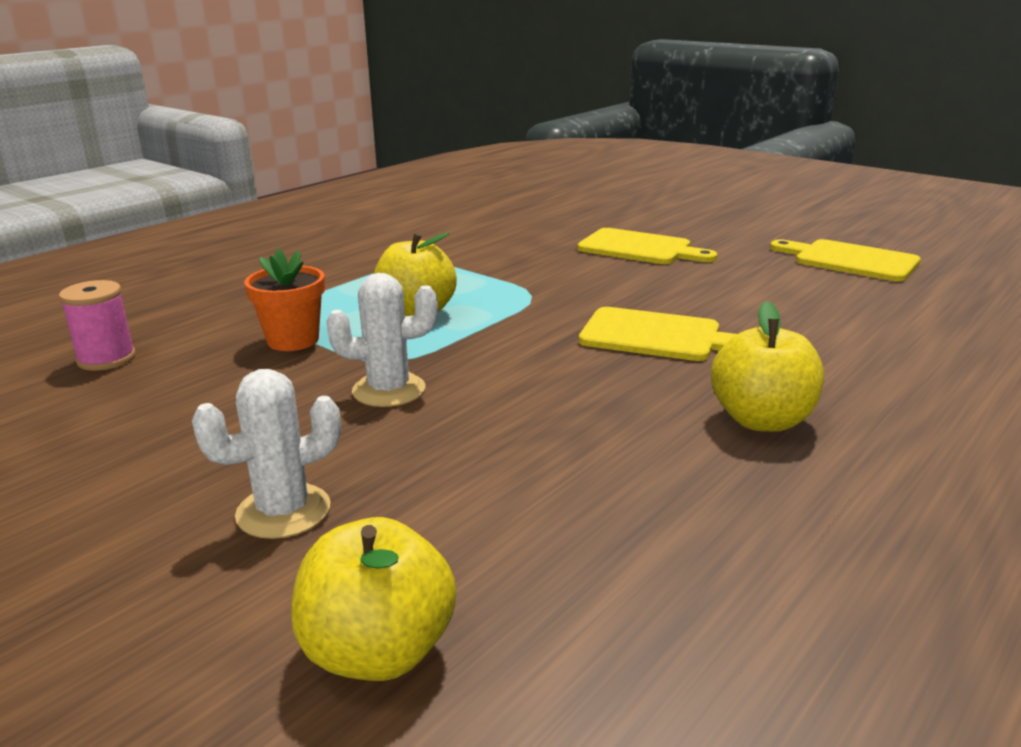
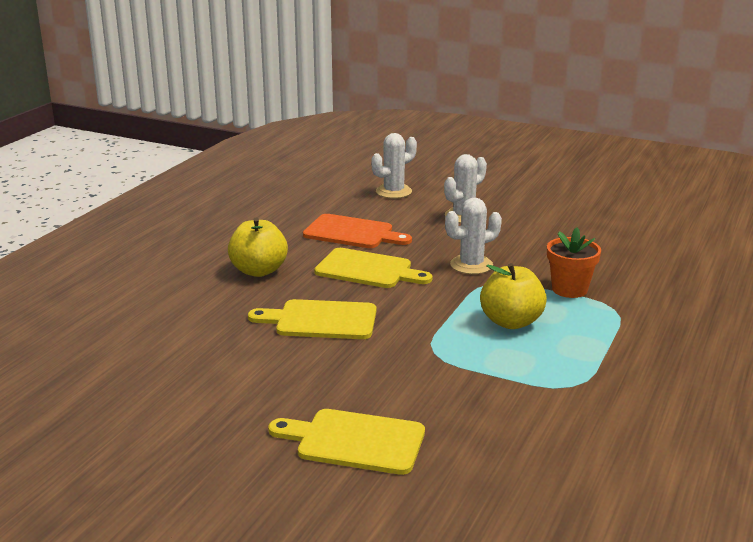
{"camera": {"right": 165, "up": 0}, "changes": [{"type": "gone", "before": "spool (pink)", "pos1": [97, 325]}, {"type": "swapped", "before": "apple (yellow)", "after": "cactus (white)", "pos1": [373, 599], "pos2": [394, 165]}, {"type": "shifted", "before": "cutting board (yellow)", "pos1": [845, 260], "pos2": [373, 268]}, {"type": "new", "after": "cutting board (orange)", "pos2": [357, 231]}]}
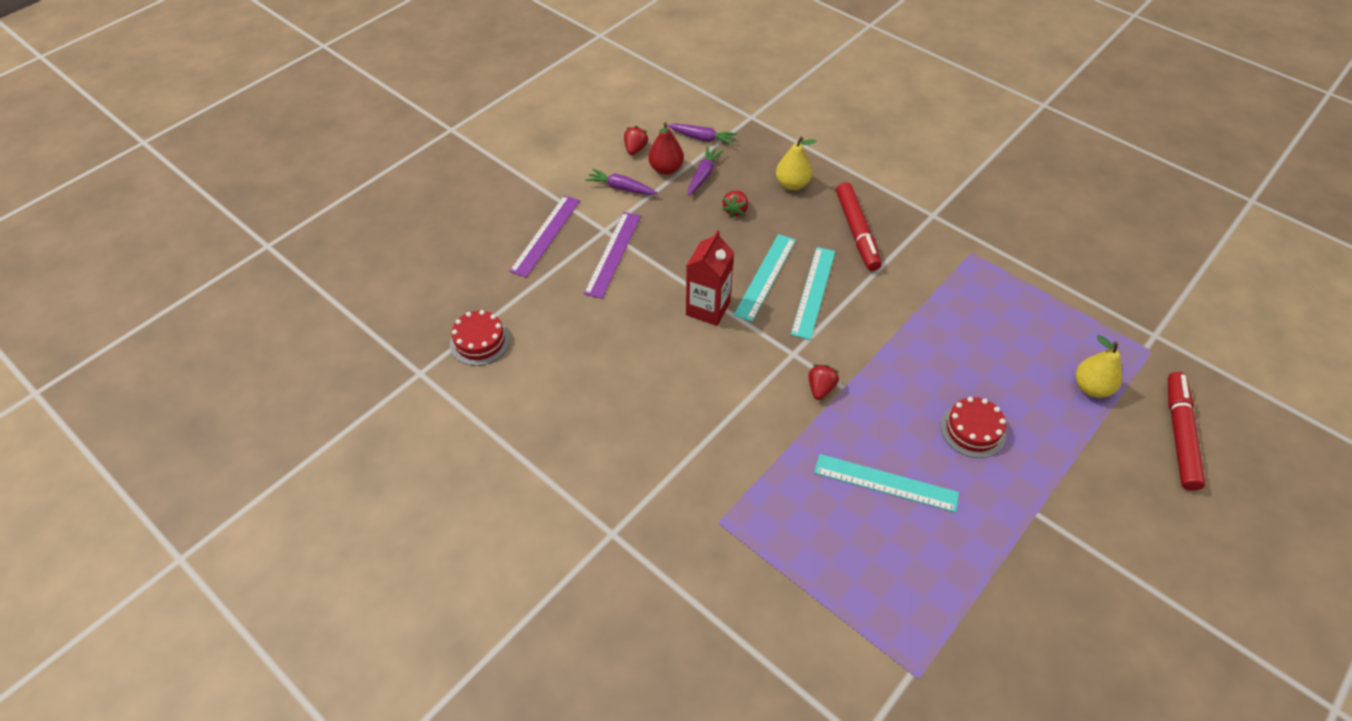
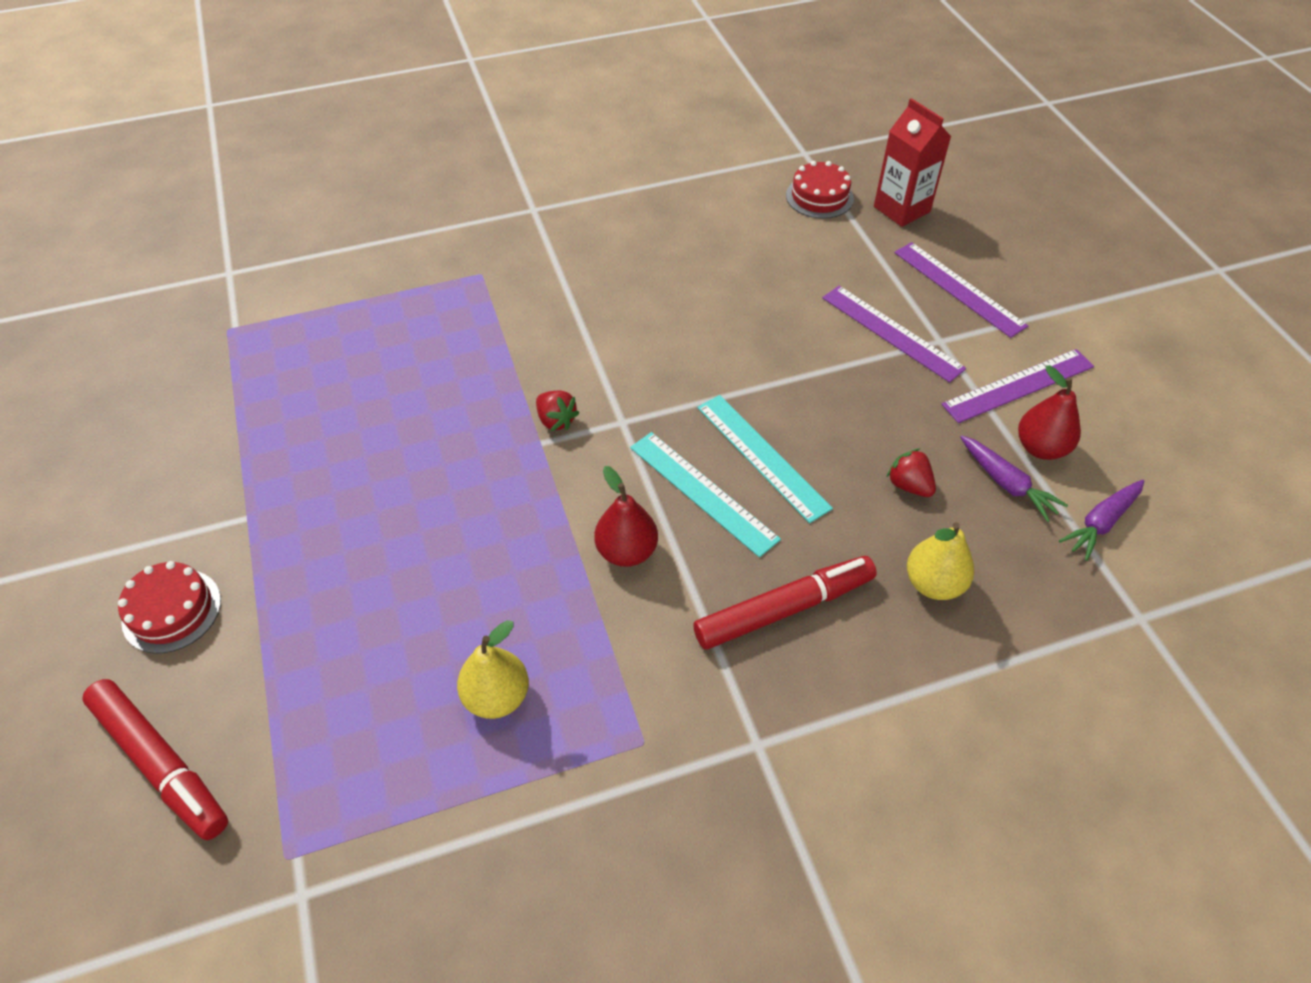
{"camera": {"right": 120, "up": 0}, "changes": [{"type": "swapped", "before": "carrot (purple)", "after": "ruler (purple)", "pos1": [621, 182], "pos2": [1017, 386]}, {"type": "gone", "before": "strawberry (red)", "pos1": [636, 140]}, {"type": "shifted", "before": "carton (red)", "pos1": [710, 278], "pos2": [912, 162]}, {"type": "gone", "before": "ruler (turquoise)", "pos1": [886, 483]}, {"type": "rotated", "before": "marker (red)", "pos1": [859, 226], "pos2": [785, 602], "turn": 135}, {"type": "shifted", "before": "cake (red)", "pos1": [973, 427], "pos2": [169, 607]}, {"type": "shifted", "before": "pear (yellow)", "pos1": [1099, 366], "pos2": [493, 669]}, {"type": "new", "after": "pear (red)", "pos2": [626, 516]}]}
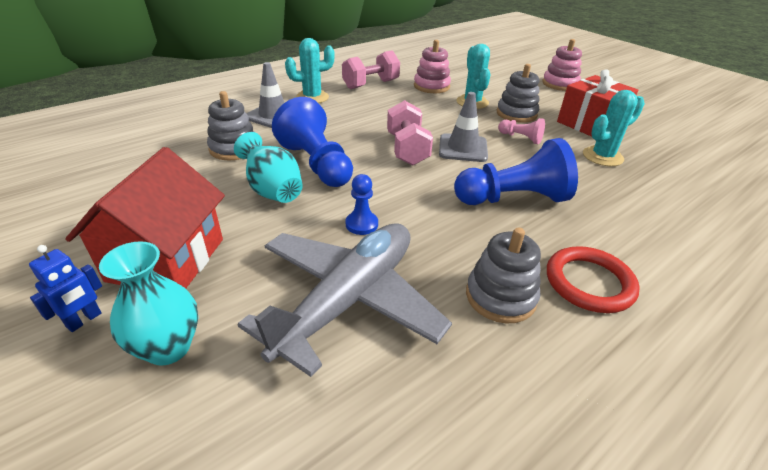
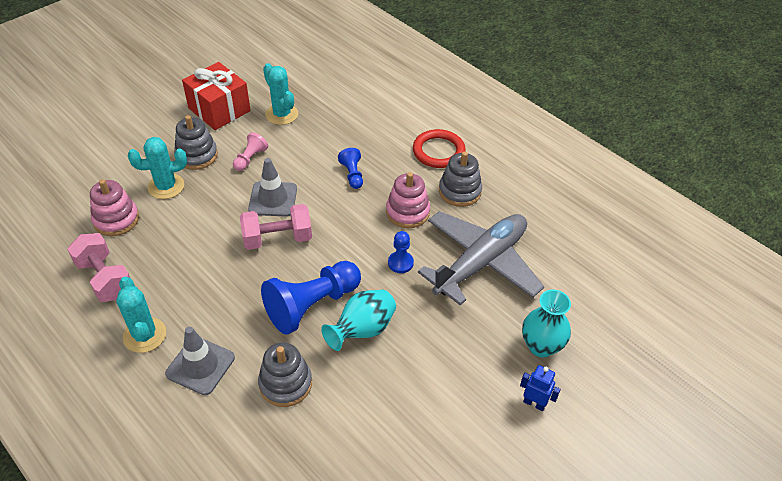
{"camera": {"right": -95, "up": 10}, "changes": [{"type": "gone", "before": "house (red)", "pos1": [145, 218]}, {"type": "rotated", "before": "plane (grey)", "pos1": [344, 300], "pos2": [481, 258], "turn": 105}, {"type": "scaled", "before": "pawn (blue)", "pos1": [516, 171], "pos2": [350, 168], "scale": 0.49}, {"type": "shifted", "before": "stacking toy (pink)", "pos1": [562, 65], "pos2": [408, 200]}]}
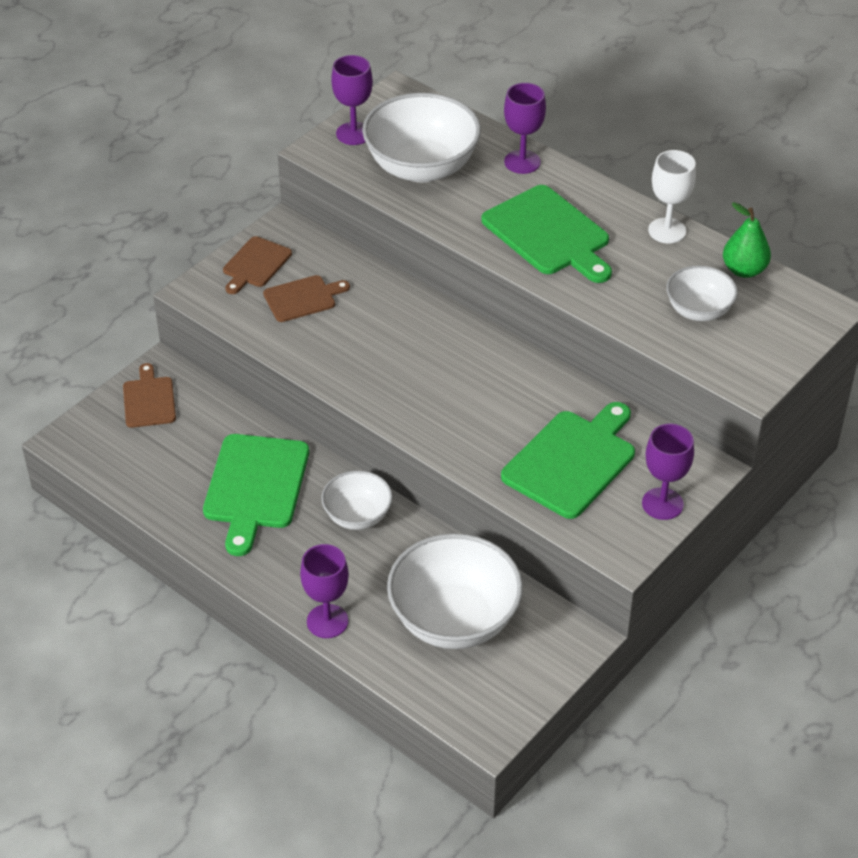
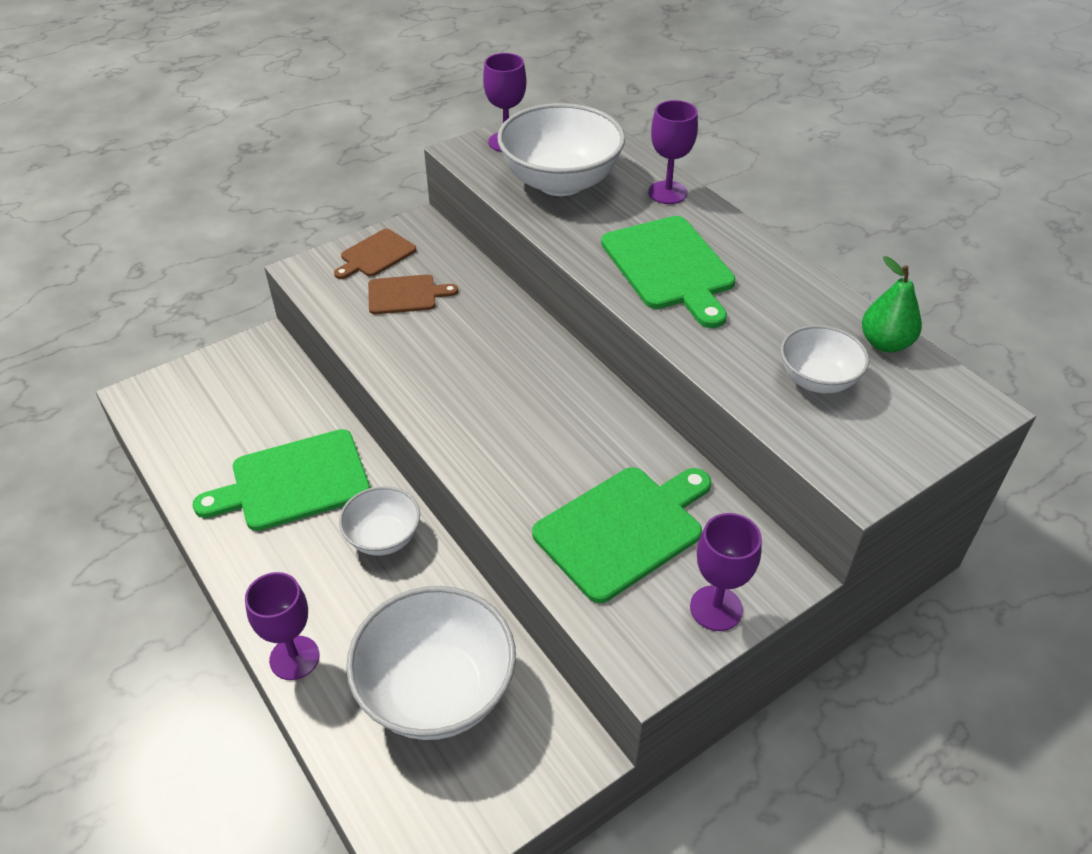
{"camera": {"right": 15, "up": 0}, "changes": [{"type": "gone", "before": "cutting board (brown)", "pos1": [149, 395]}, {"type": "rotated", "before": "cutting board (green)", "pos1": [256, 495], "pos2": [281, 480], "turn": 45}, {"type": "gone", "before": "goblet (white)", "pos1": [672, 196]}]}
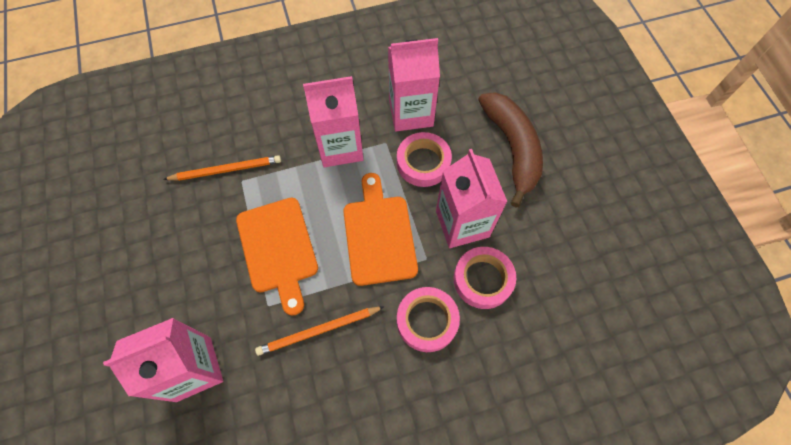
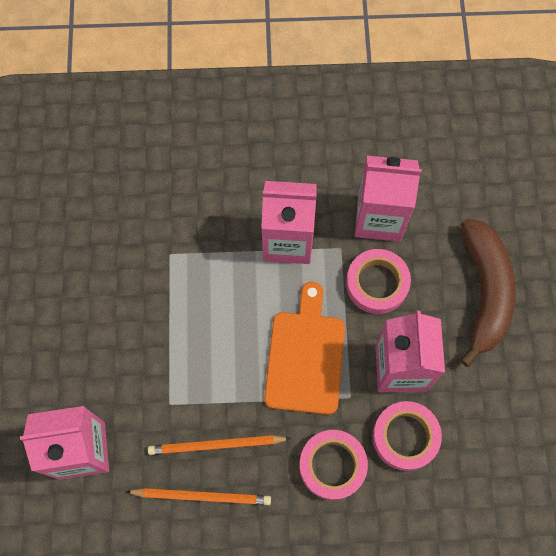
{"camera": {"right": 15, "up": 5}, "changes": [{"type": "shifted", "before": "pencil (orange)", "pos1": [222, 168], "pos2": [198, 496]}, {"type": "gone", "before": "cutting board (orange)", "pos1": [277, 257]}]}
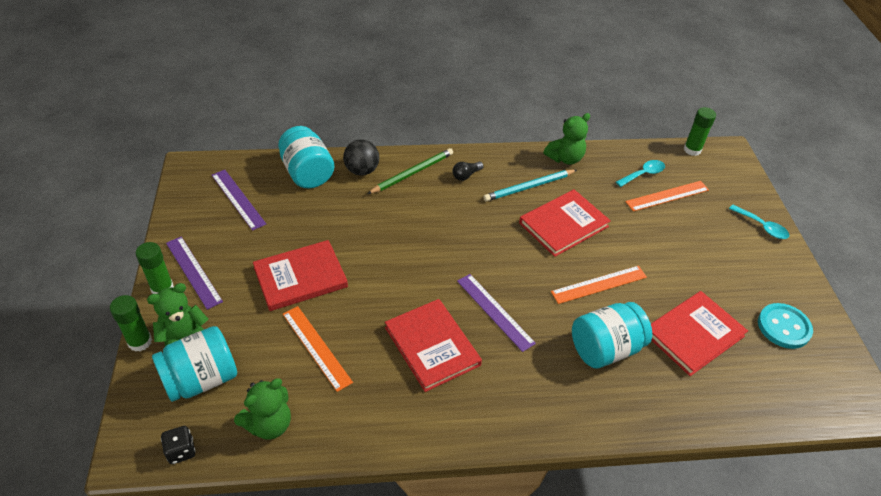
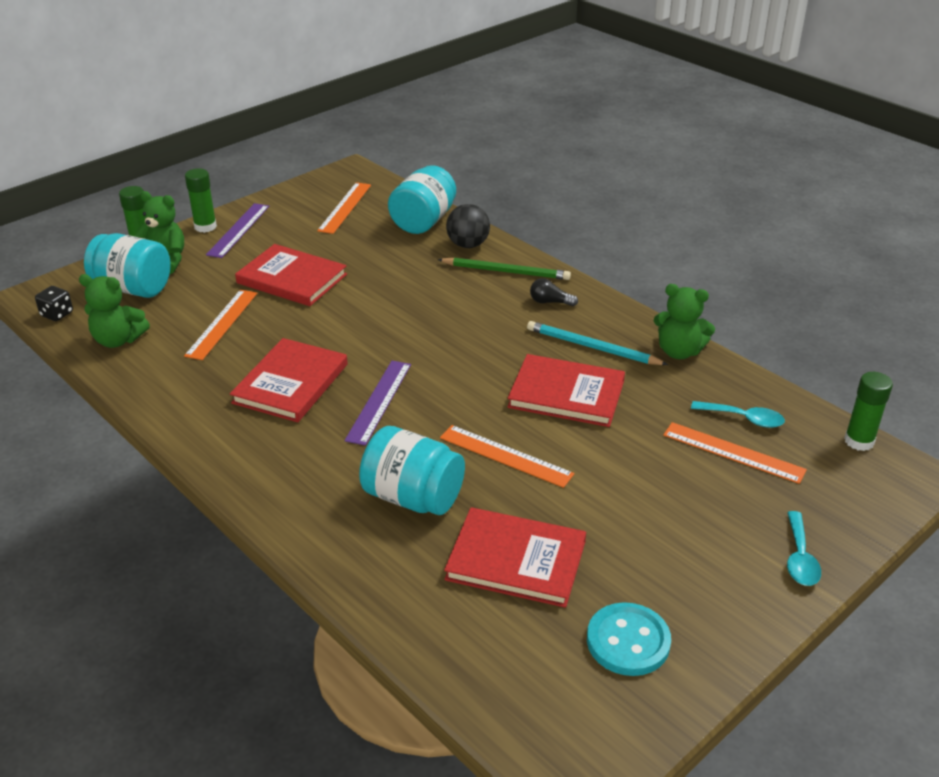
{"camera": {"right": 55, "up": -10}, "changes": [{"type": "repainted", "before": "ruler (purple)", "after": "ruler (orange)", "pos1": [239, 200], "pos2": [344, 208]}]}
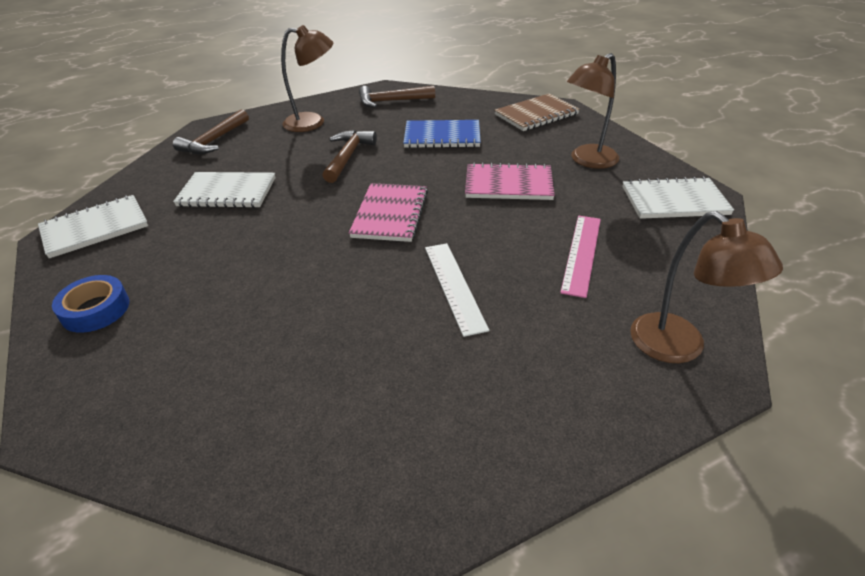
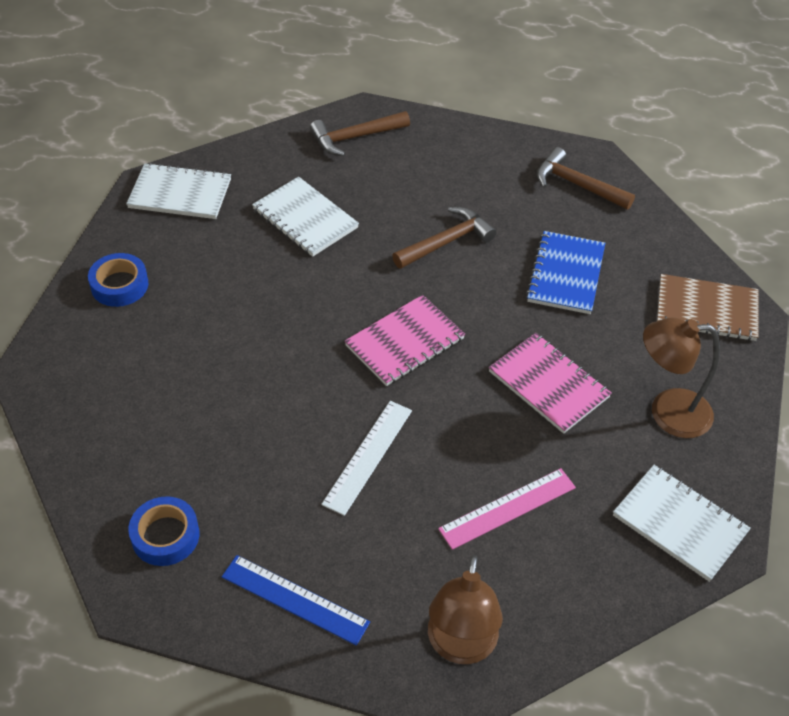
{"camera": {"right": 40, "up": 10}, "changes": [{"type": "gone", "before": "lamp (brown)", "pos1": [307, 78]}, {"type": "rotated", "before": "notebook (blue)", "pos1": [442, 134], "pos2": [565, 272], "turn": 60}, {"type": "new", "after": "tape (blue)", "pos2": [163, 531]}, {"type": "new", "after": "ruler (blue)", "pos2": [296, 600]}]}
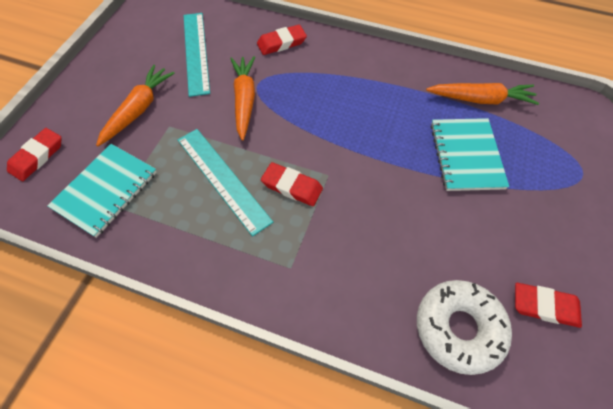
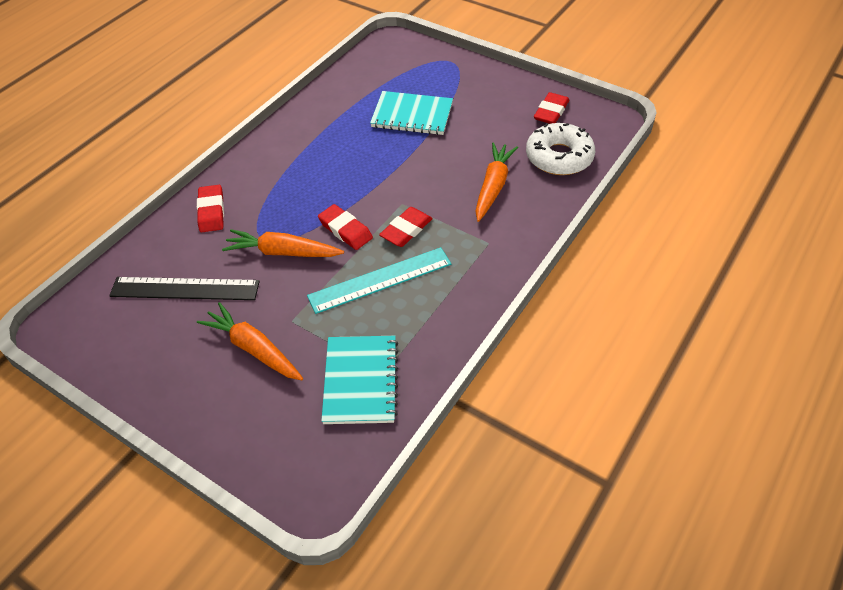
{"camera": {"right": -75, "up": -10}, "changes": [{"type": "shifted", "before": "eraser (red)", "pos1": [34, 154], "pos2": [345, 227]}, {"type": "rotated", "before": "notebook (turquoise)", "pos1": [102, 191], "pos2": [359, 380], "turn": 45}, {"type": "repainted", "before": "ruler (turquoise)", "after": "ruler (black)", "pos1": [197, 55], "pos2": [184, 288]}, {"type": "shifted", "before": "carrot (orange)", "pos1": [482, 94], "pos2": [496, 182]}]}
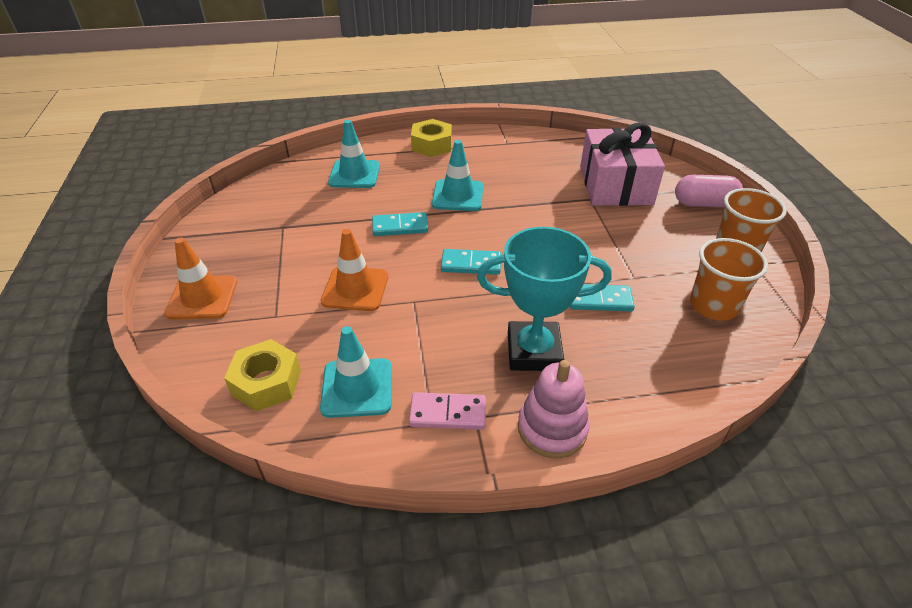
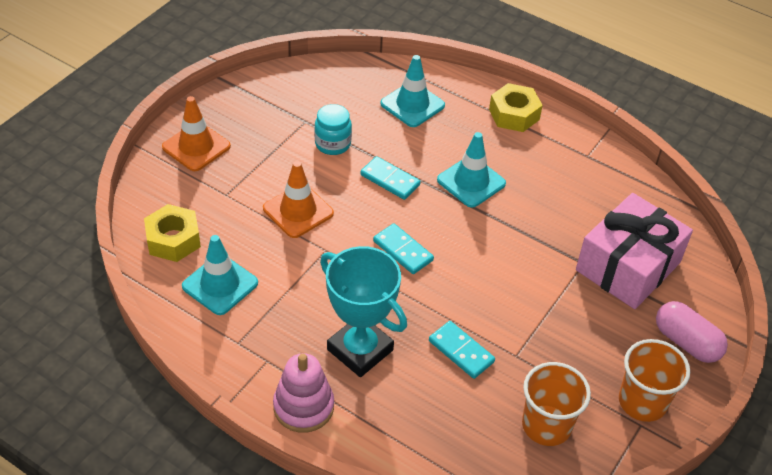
{"camera": {"right": 40, "up": 5}, "changes": [{"type": "gone", "before": "domino (pink)", "pos1": [447, 411]}, {"type": "new", "after": "jar (turquoise)", "pos2": [333, 129]}]}
